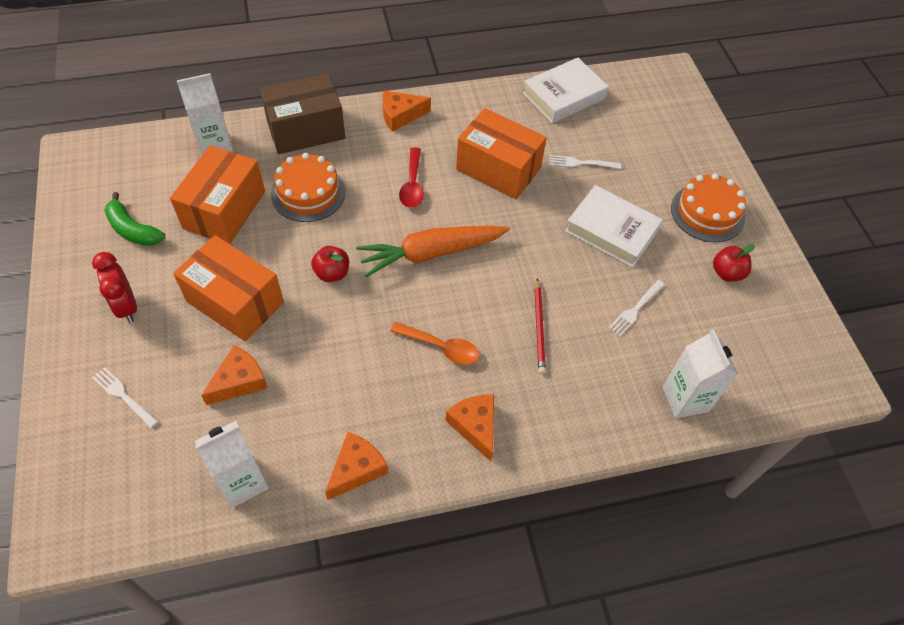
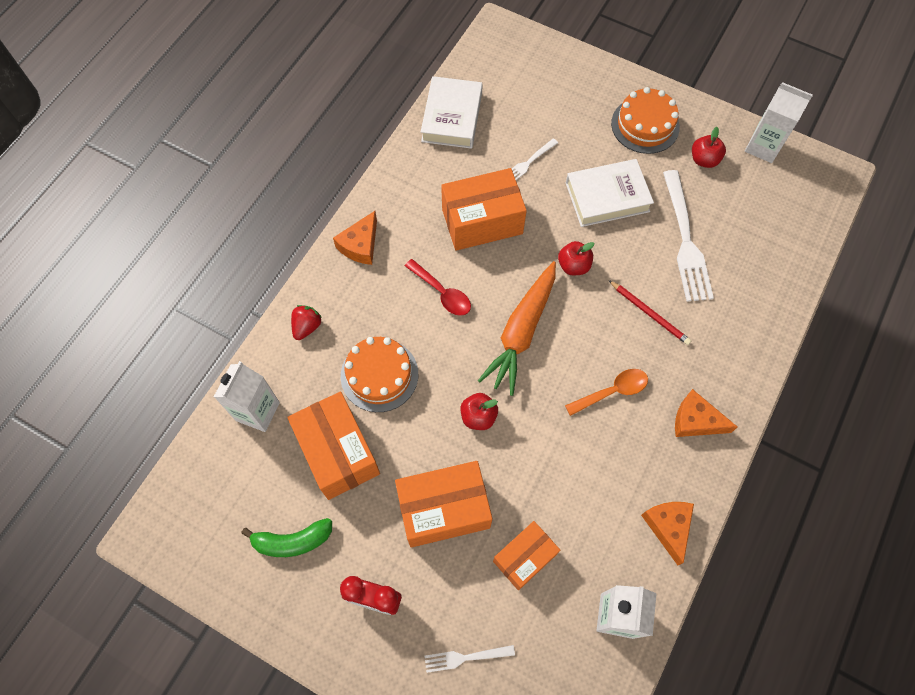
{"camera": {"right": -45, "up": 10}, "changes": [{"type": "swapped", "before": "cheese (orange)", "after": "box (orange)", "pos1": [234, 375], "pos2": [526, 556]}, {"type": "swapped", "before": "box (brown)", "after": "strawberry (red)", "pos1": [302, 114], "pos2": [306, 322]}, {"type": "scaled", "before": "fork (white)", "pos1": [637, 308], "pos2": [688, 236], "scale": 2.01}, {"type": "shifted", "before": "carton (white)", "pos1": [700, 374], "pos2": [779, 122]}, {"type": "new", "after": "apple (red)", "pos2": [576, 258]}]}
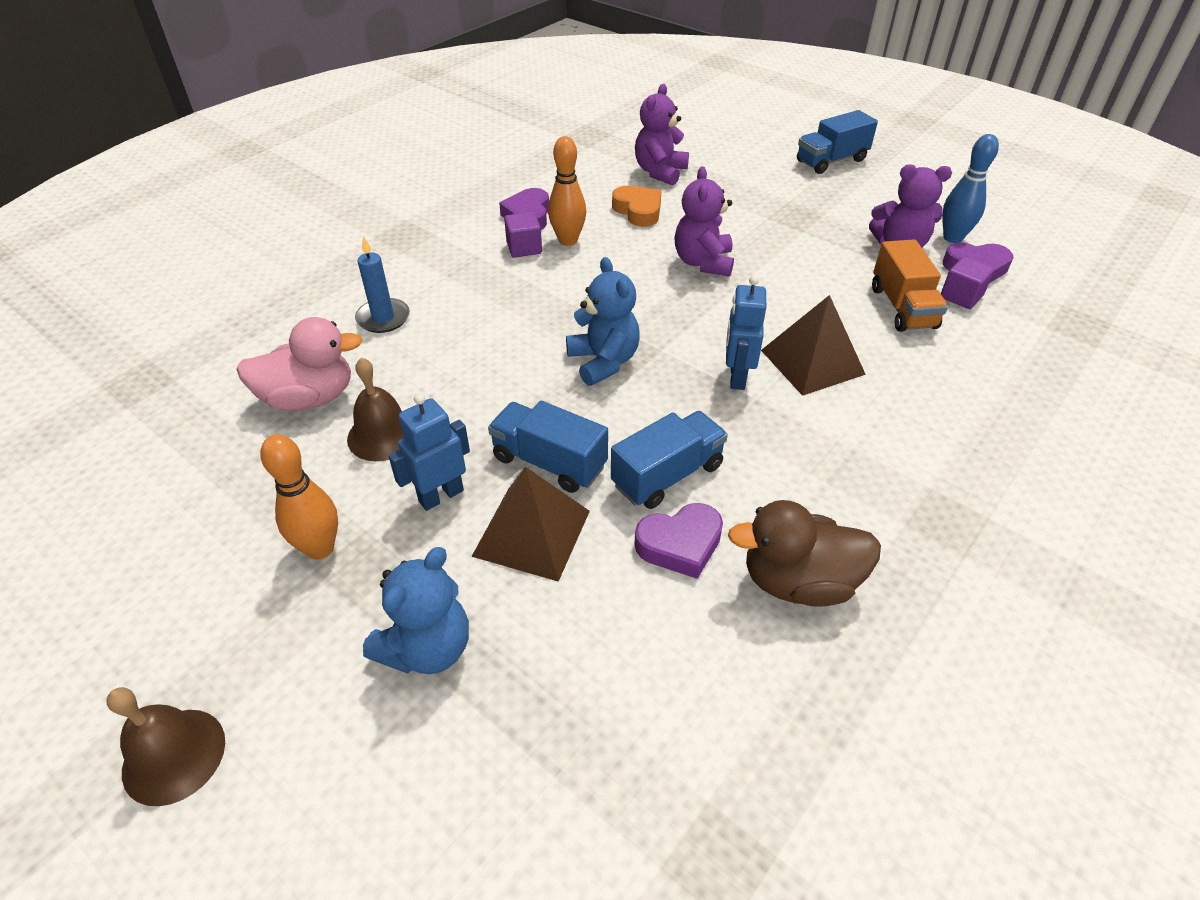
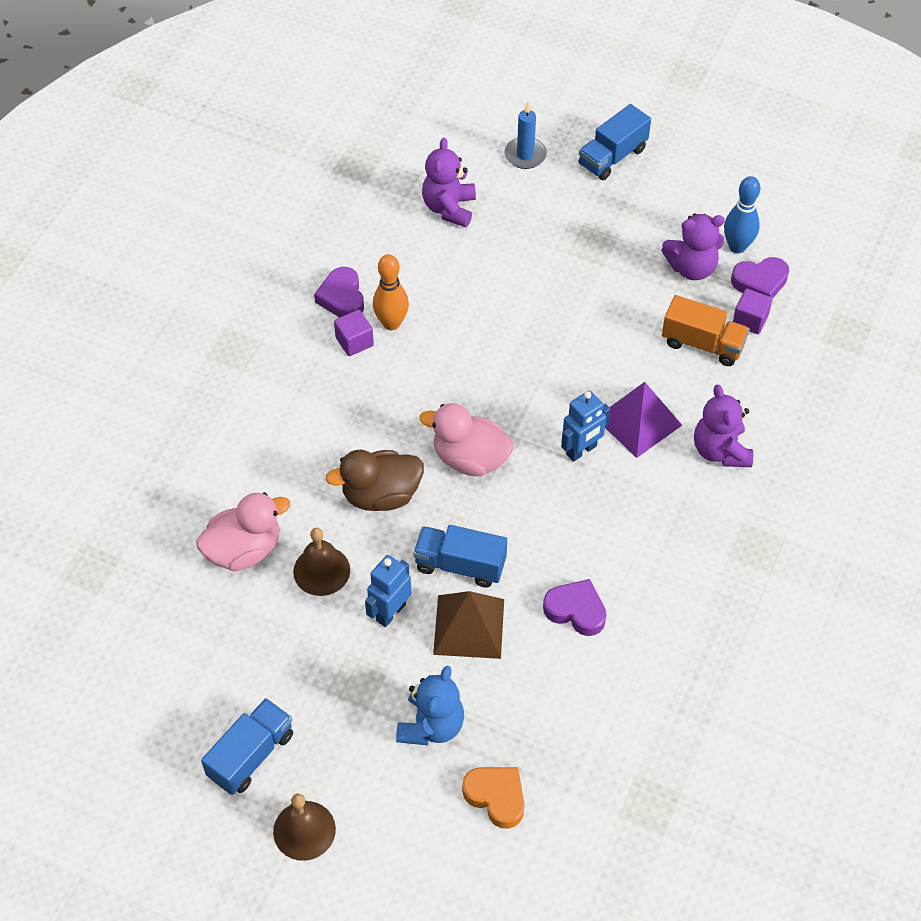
{"camera": {"right": -15, "up": 10}, "changes": [{"type": "gone", "before": "bowling pin (orange)", "pos1": [299, 497]}, {"type": "shifted", "before": "candle (blue)", "pos1": [382, 284], "pos2": [525, 135]}, {"type": "swapped", "before": "teddy bear (blue)", "after": "duck (pink)", "pos1": [603, 321], "pos2": [467, 439]}, {"type": "shifted", "before": "truck (blue)", "pos1": [669, 460], "pos2": [247, 746]}, {"type": "shifted", "before": "heart (orange)", "pos1": [636, 206], "pos2": [493, 798]}, {"type": "rotated", "before": "heart (purple)", "pos1": [678, 541], "pos2": [575, 607], "turn": -120}, {"type": "shifted", "before": "teddy bear (purple)", "pos1": [704, 221], "pos2": [723, 426]}, {"type": "rotated", "before": "robot (blue)", "pos1": [746, 332], "pos2": [585, 426], "turn": -120}, {"type": "shifted", "before": "duck (brown)", "pos1": [804, 553], "pos2": [375, 480]}, {"type": "repainted", "before": "pyramid (brown)", "after": "pyramid (purple)", "pos1": [813, 345], "pos2": [643, 420]}, {"type": "rotated", "before": "truck (orange)", "pos1": [910, 285], "pos2": [706, 330], "turn": -45}]}
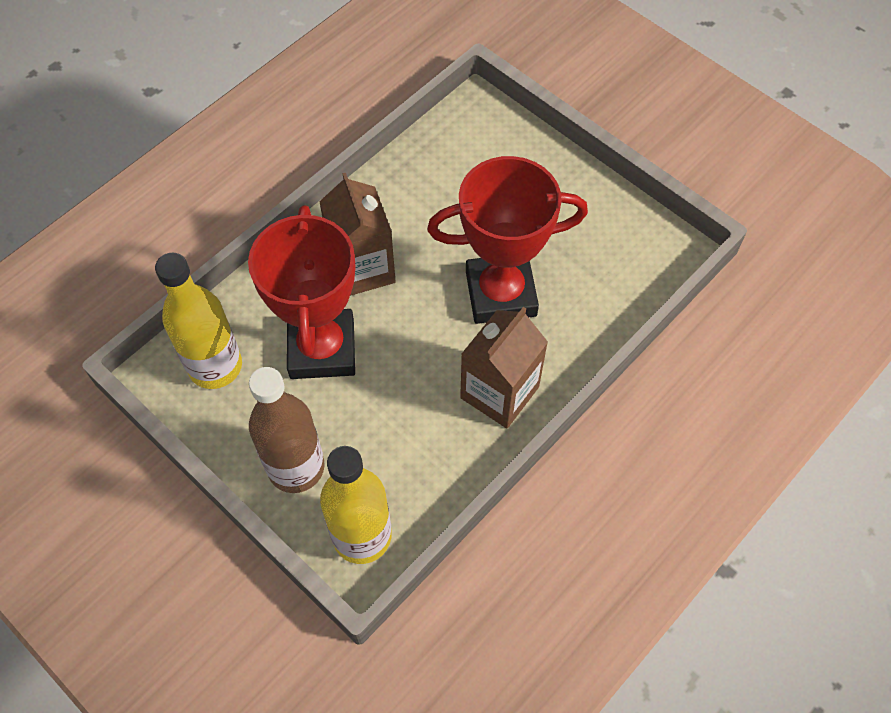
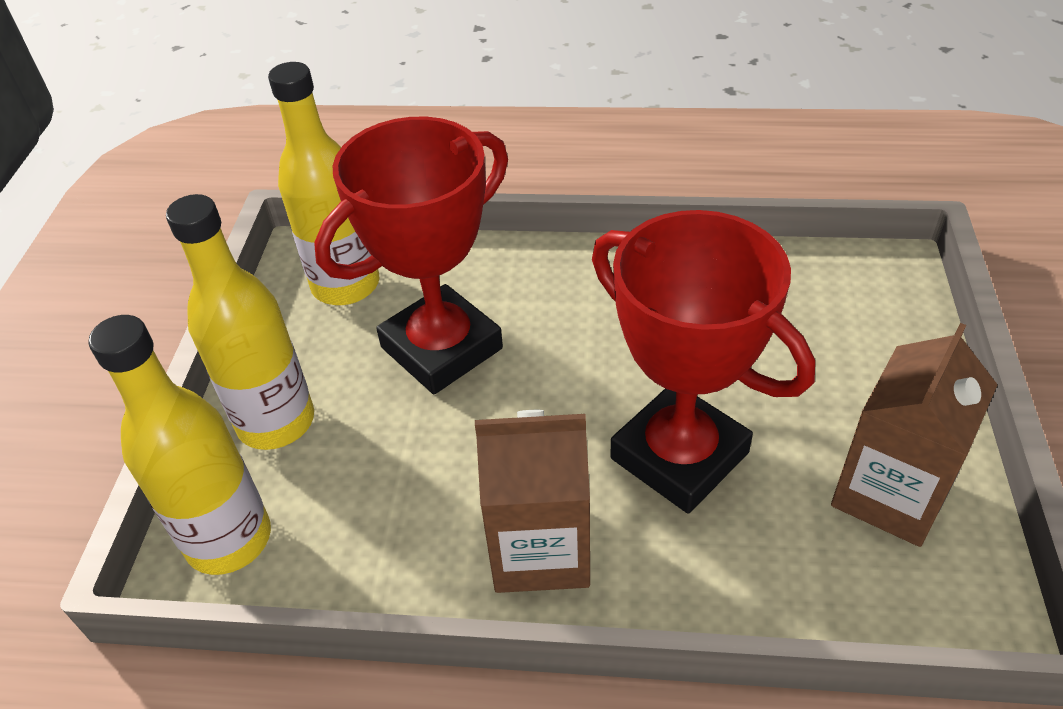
{"camera": {"right": 55, "up": -15}, "changes": [{"type": "repainted", "before": "bottle (brown)", "after": "bottle (yellow)", "pos1": [286, 430], "pos2": [240, 322]}, {"type": "shifted", "before": "carton (brown)", "pos1": [357, 234], "pos2": [914, 435]}]}
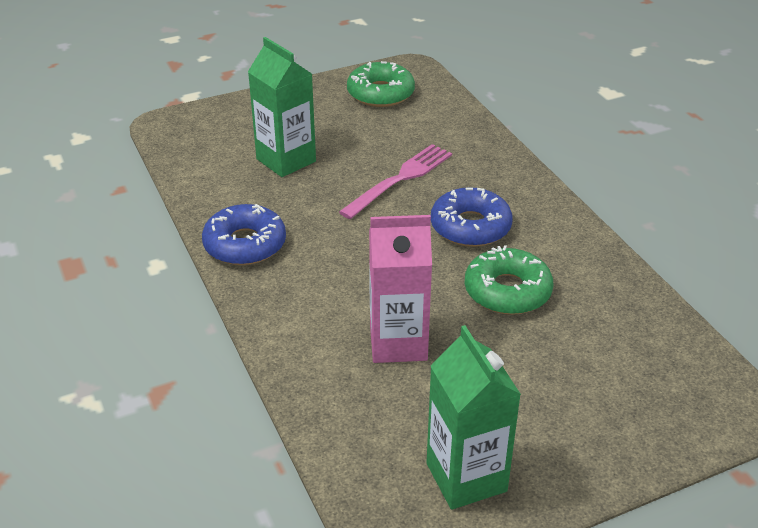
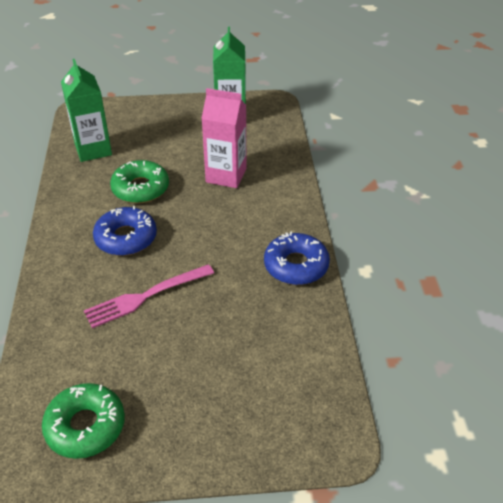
{"camera": {"right": -160, "up": 5}, "changes": [{"type": "shifted", "before": "carton (green)", "pos1": [282, 107], "pos2": [86, 110]}]}
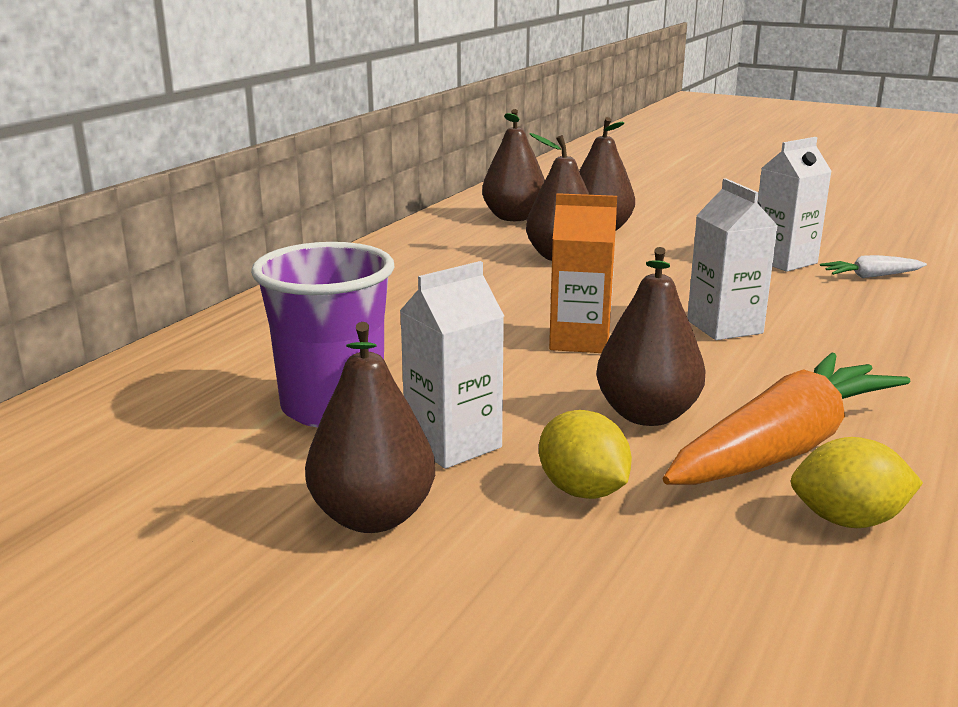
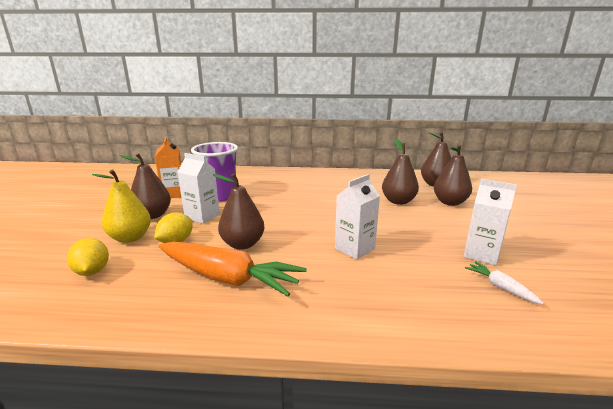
{"camera": {"right": 65, "up": 0}, "changes": [{"type": "shifted", "before": "carton (orange)", "pos1": [583, 273], "pos2": [168, 167]}, {"type": "shifted", "before": "lemon (yellow)", "pos1": [857, 482], "pos2": [88, 257]}, {"type": "new", "after": "pear (yellow)", "pos2": [121, 206]}]}
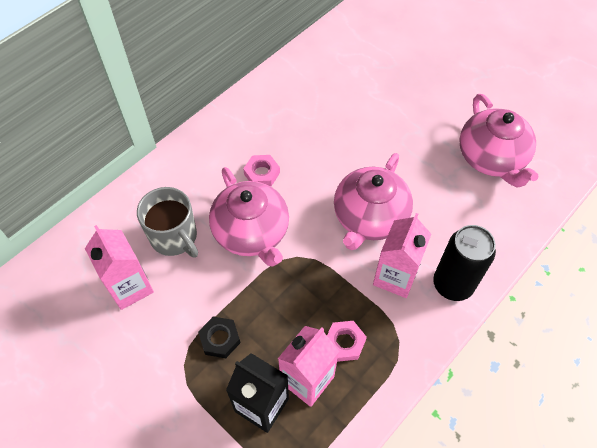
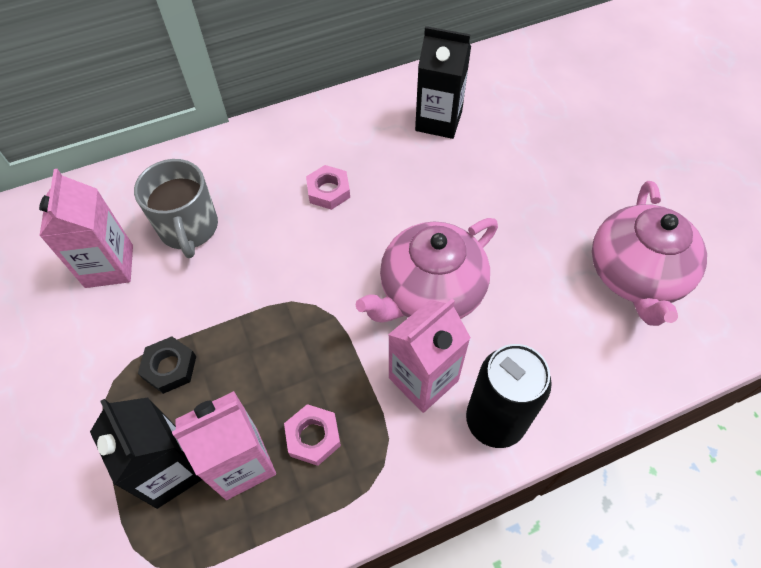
{"camera": {"right": 25, "up": 0}, "changes": [{"type": "gone", "before": "teapot (pink)", "pos1": [249, 217]}, {"type": "new", "after": "carton (black)", "pos2": [443, 82]}]}
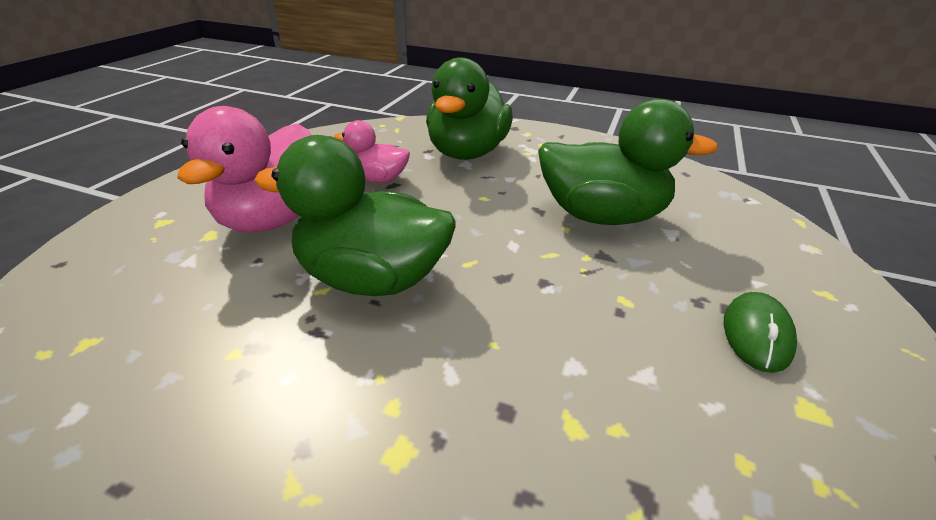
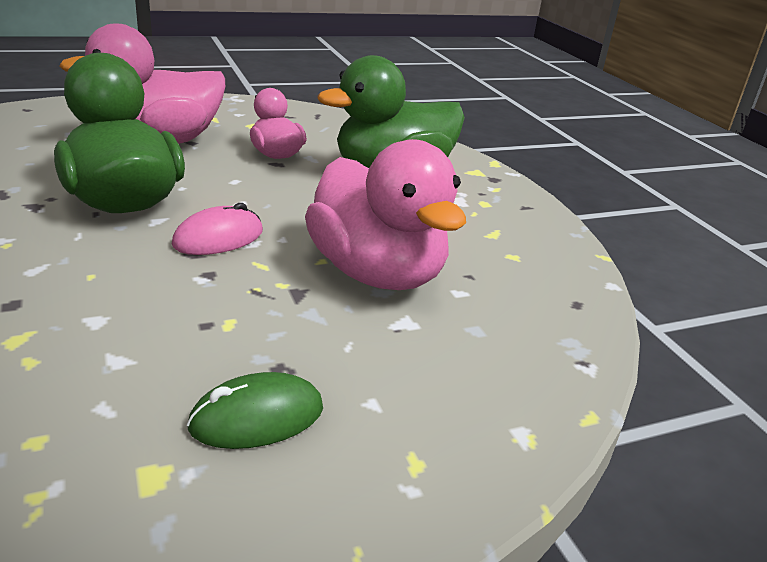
{"camera": {"right": 45, "up": -5}, "changes": [{"type": "repainted", "before": "duck (green)", "after": "duck (pink)", "pos1": [628, 162], "pos2": [385, 214]}, {"type": "new", "after": "mouse (pink)", "pos2": [217, 229]}]}
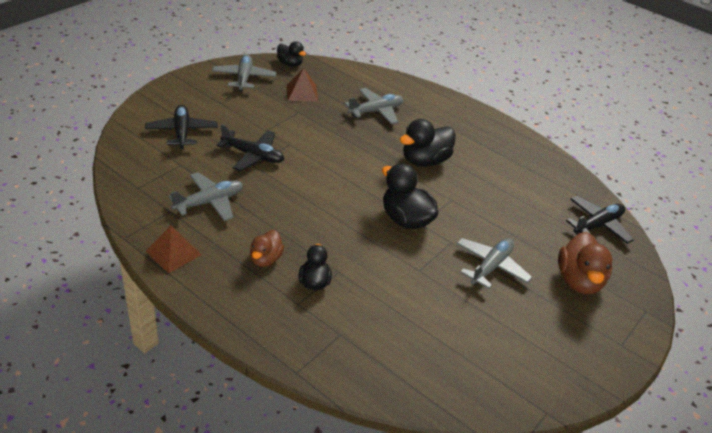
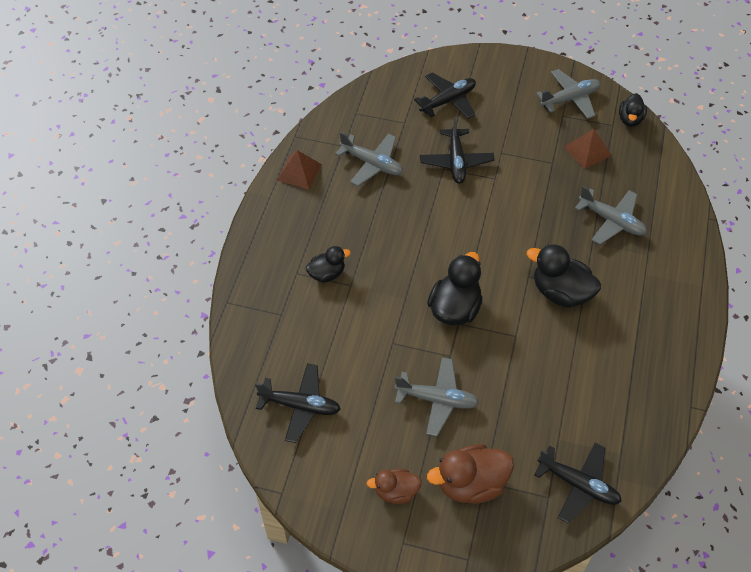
{"camera": {"right": 70, "up": 15}, "changes": [{"type": "shifted", "before": "duck (brown)", "pos1": [267, 248], "pos2": [394, 486]}, {"type": "new", "after": "plane (black)", "pos2": [298, 403]}]}
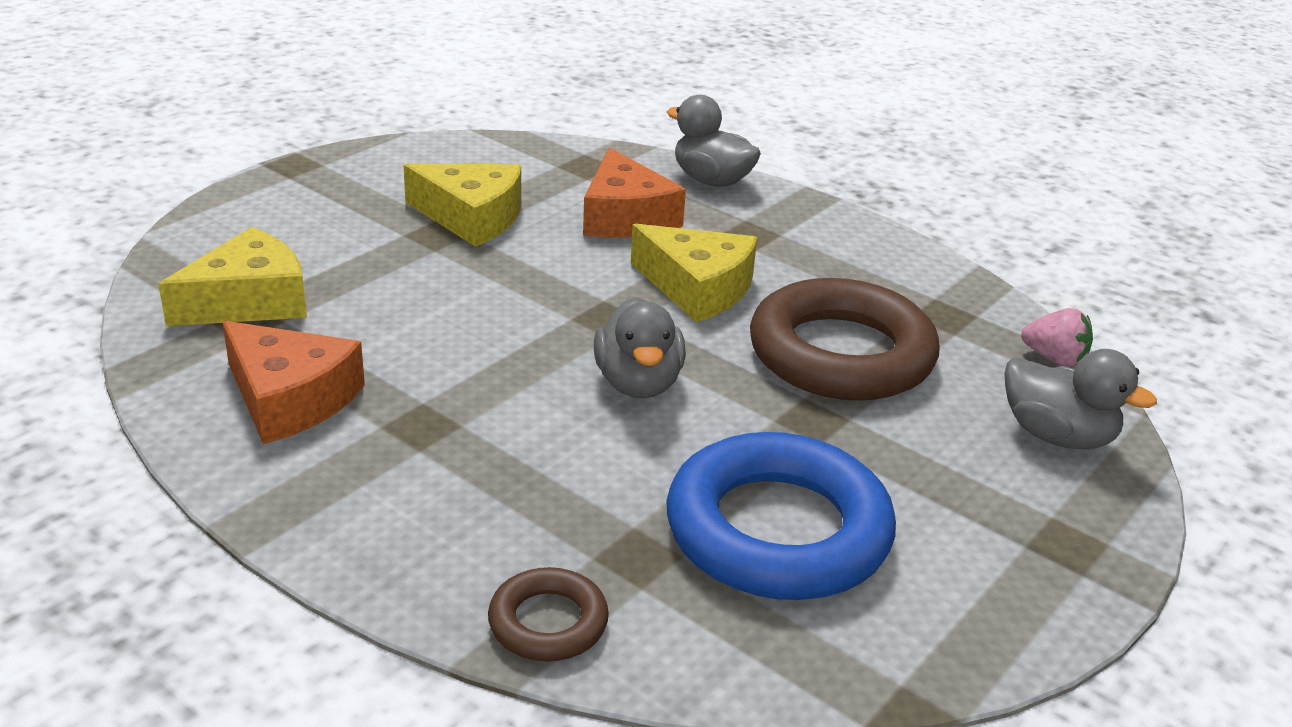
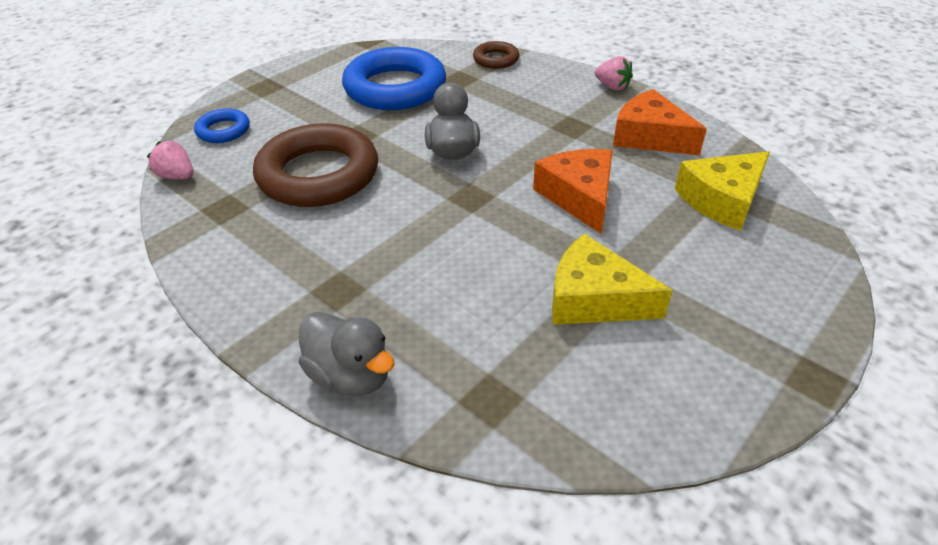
{"camera": {"right": -175, "up": 10}, "changes": [{"type": "shifted", "before": "cheese (orange)", "pos1": [634, 192], "pos2": [573, 191]}, {"type": "gone", "before": "cheese (yellow)", "pos1": [694, 273]}, {"type": "swapped", "before": "duck (grey)", "after": "ring (blue)", "pos1": [1081, 399], "pos2": [222, 125]}, {"type": "new", "after": "strawberry (pink)", "pos2": [614, 73]}]}
